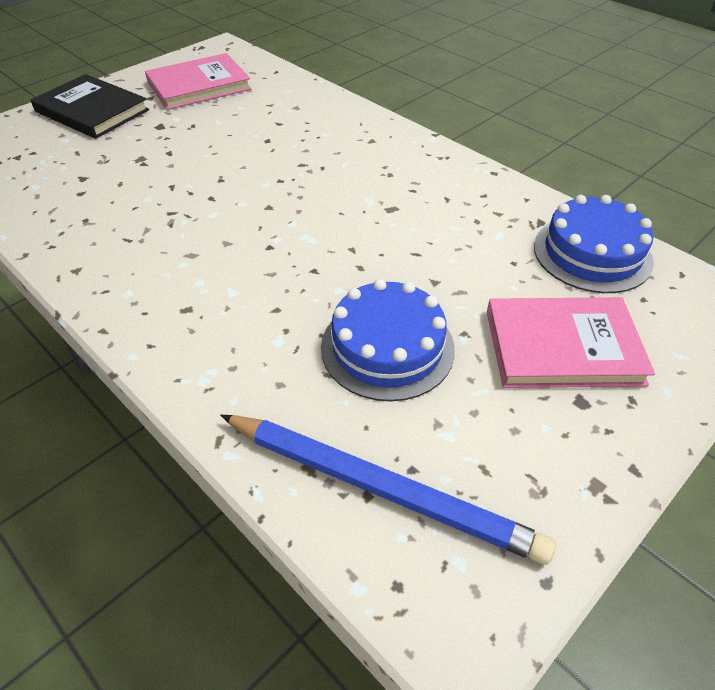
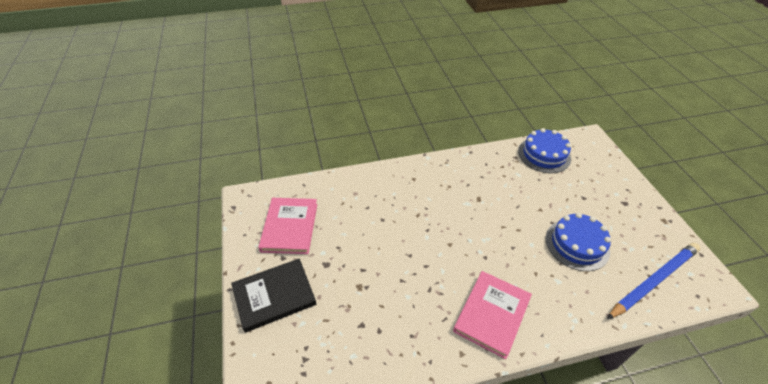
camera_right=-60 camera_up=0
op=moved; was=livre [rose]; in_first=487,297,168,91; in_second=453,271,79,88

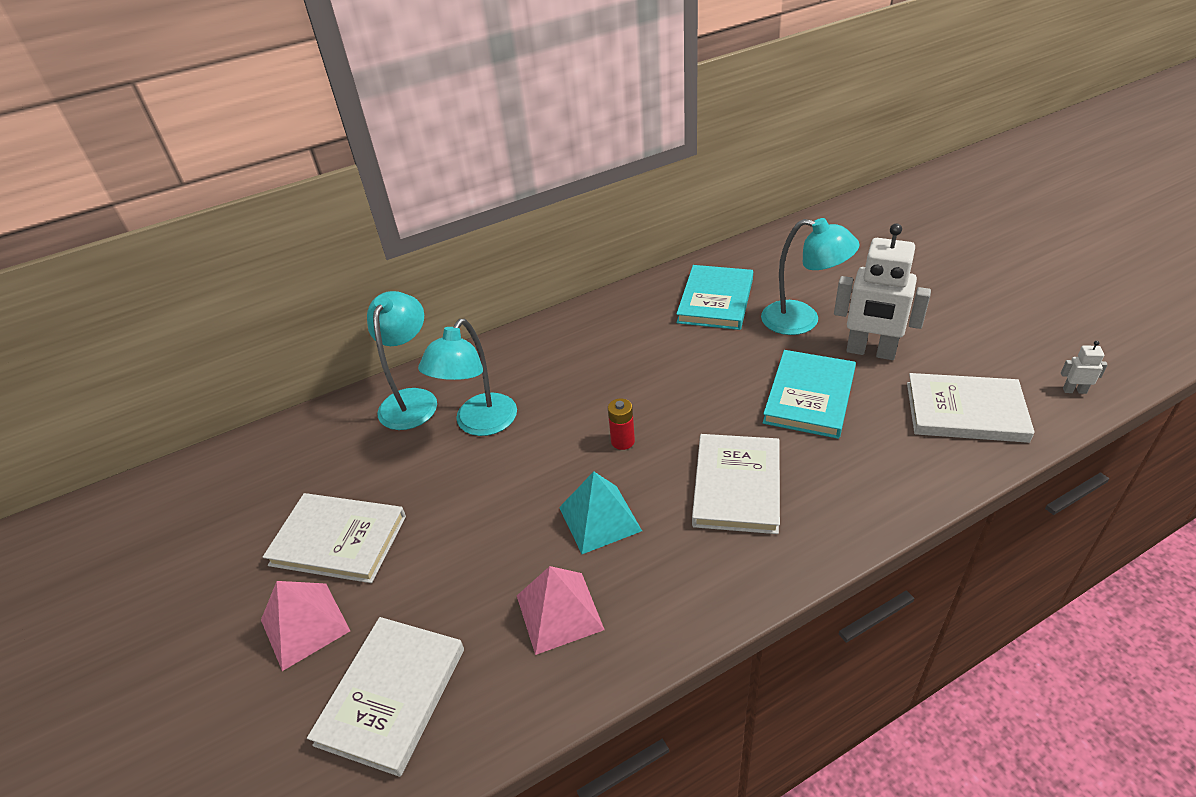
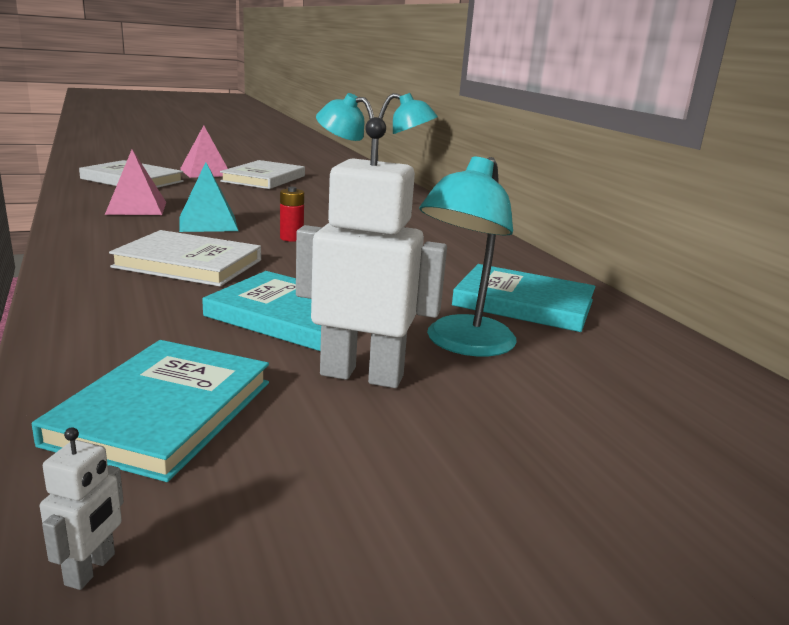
camera_right=90 camera_up=-20
op=turned; was=robot [blanc]; in_first=834,223,97,137; in_second=296,117,151,271; clockwise=75
op=recoloured; was=livre [blanc]; now=livre [turquoise]; in_first=907,373,128,70; in_second=32,340,237,142

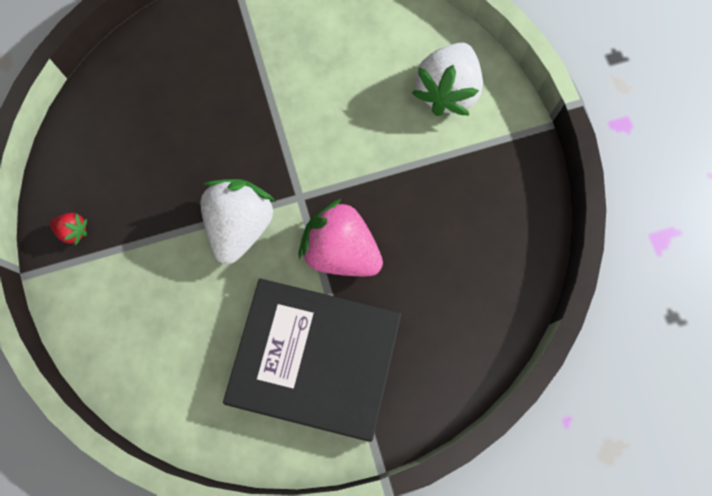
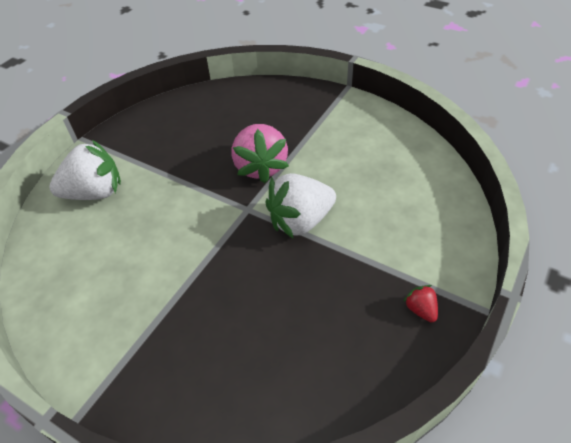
camera_right=-130 camera_up=-25
op=removed; was=livre [noir]; in_first=223,279,179,163

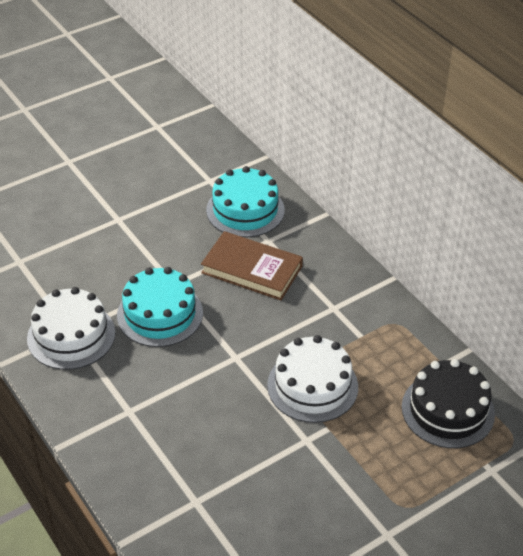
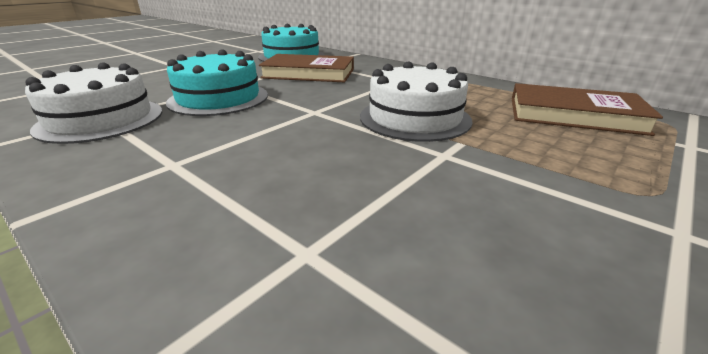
camera_right=-15 camera_up=-15
op=replaced; was=gâteau [noir]; now=livre [marron]; in_first=402,359,93,89; in_second=512,83,151,53

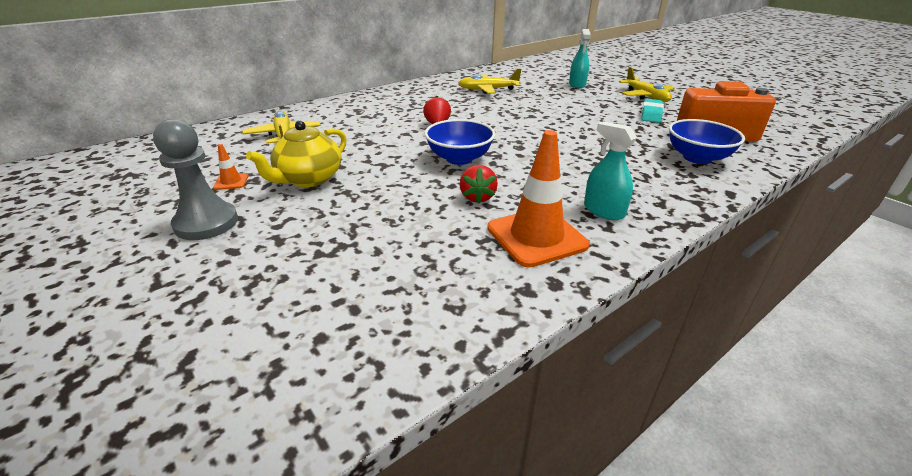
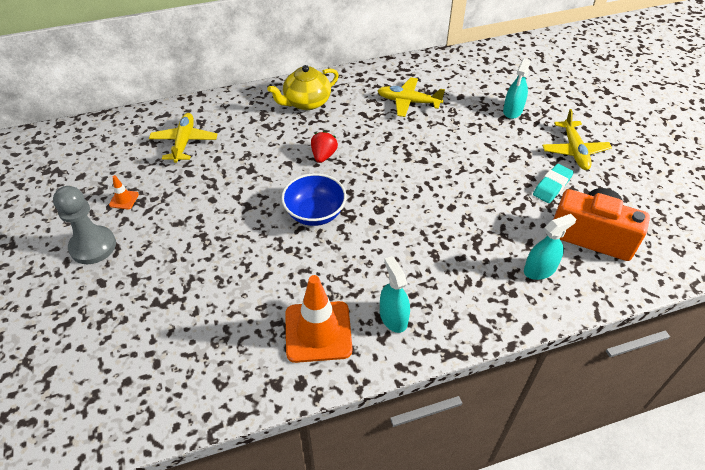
camera_right=20 camera_up=15
op=replaced; was=bol [bleu]; now=vaporisateur [turquoise]; in_first=669,119,76,45; in_second=524,214,52,66
op=moved; was=théière [jaune]; in_first=246,121,101,66; in_second=267,65,72,45
op=removed; was=fraise [rouge]; in_first=460,165,38,39

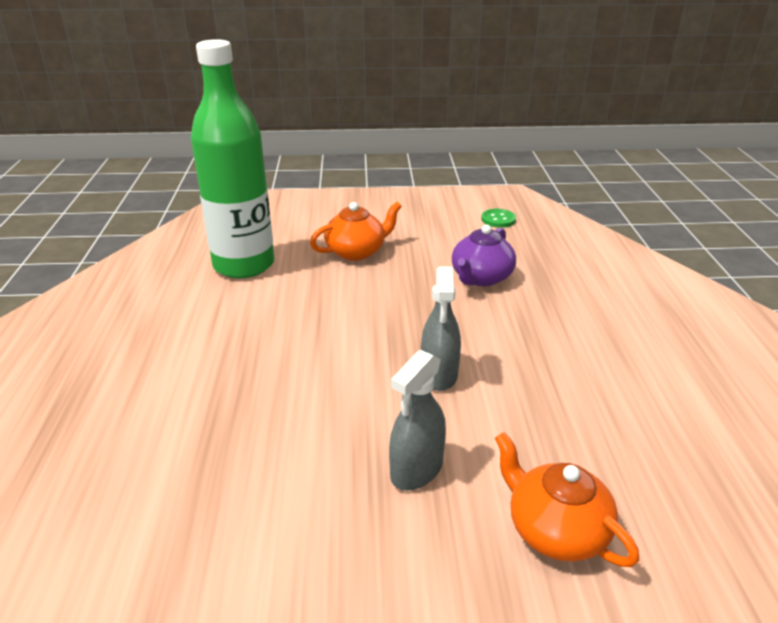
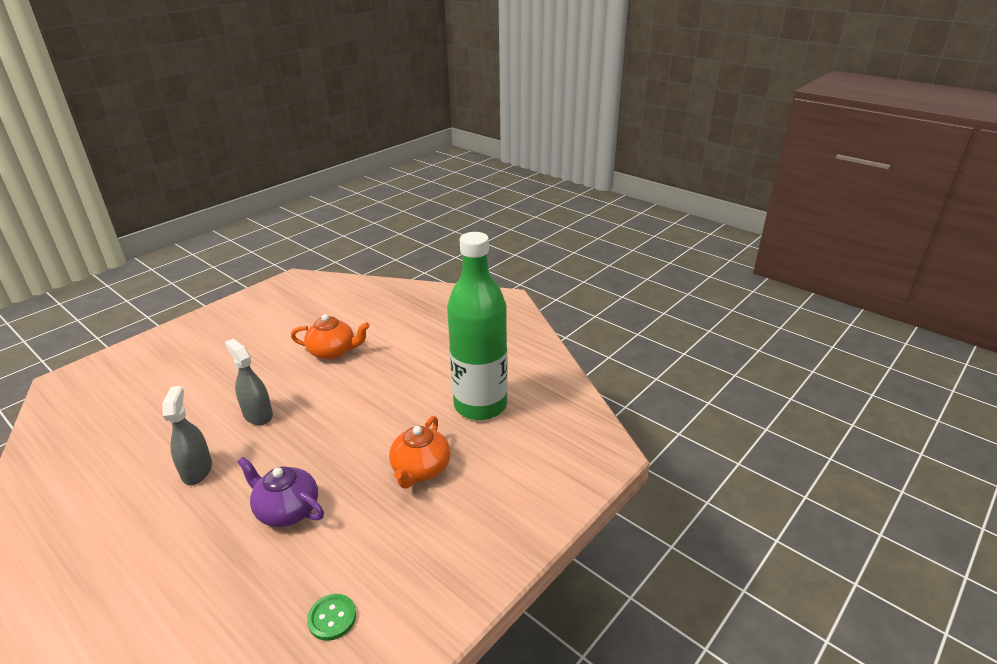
camera_right=135 camera_up=0
op=turned; was=théière [violet]; in_first=452,225,64,61; in_second=237,457,87,70; clockwise=-45
op=moved; was=vaporisateur [gris]; in_first=389,350,57,141; in_second=162,386,50,99
op=moved; was=théière [orange]; in_first=495,432,144,135; in_second=291,314,79,46

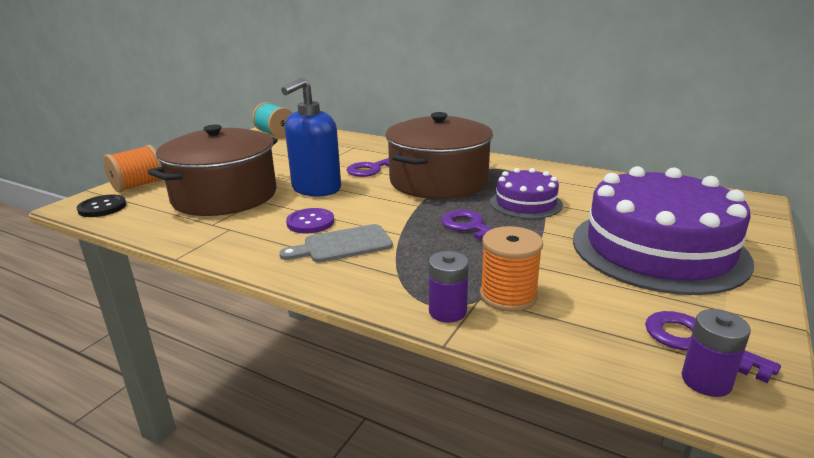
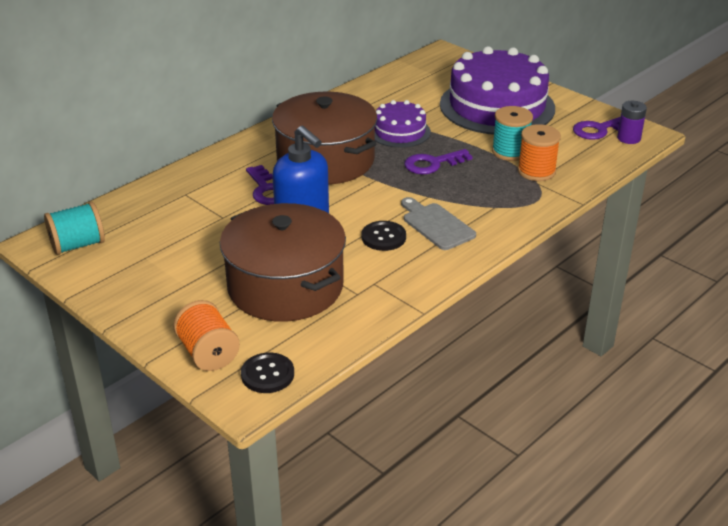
camera_right=-75 camera_up=10
op=recoloured; was=bouton [violet]; now=bouton [noir]; in_first=286,208,48,26; in_second=361,221,45,30
op=turned; was=planche à découper [gris]; in_first=279,224,114,39; in_second=401,197,75,53; clockwise=150
op=removed; was=pile [violet]; in_first=429,251,40,72
op=added; now=bobine [turquoise]; in_second=492,106,41,55

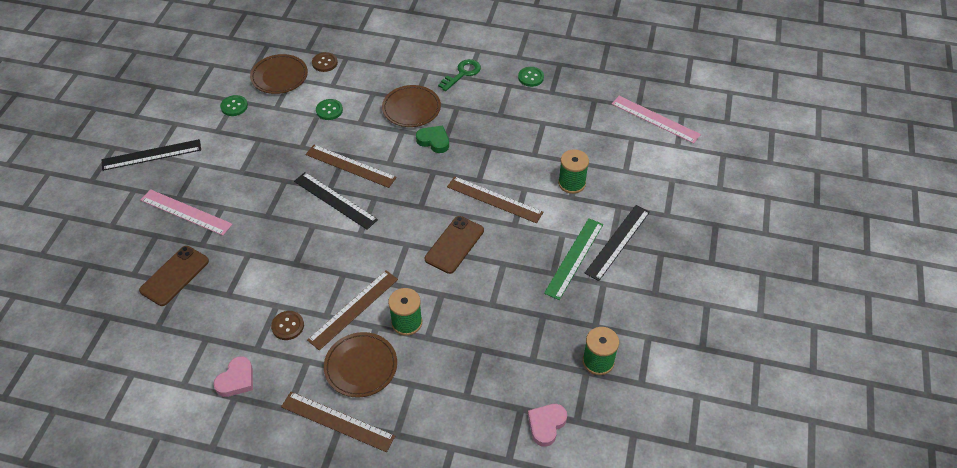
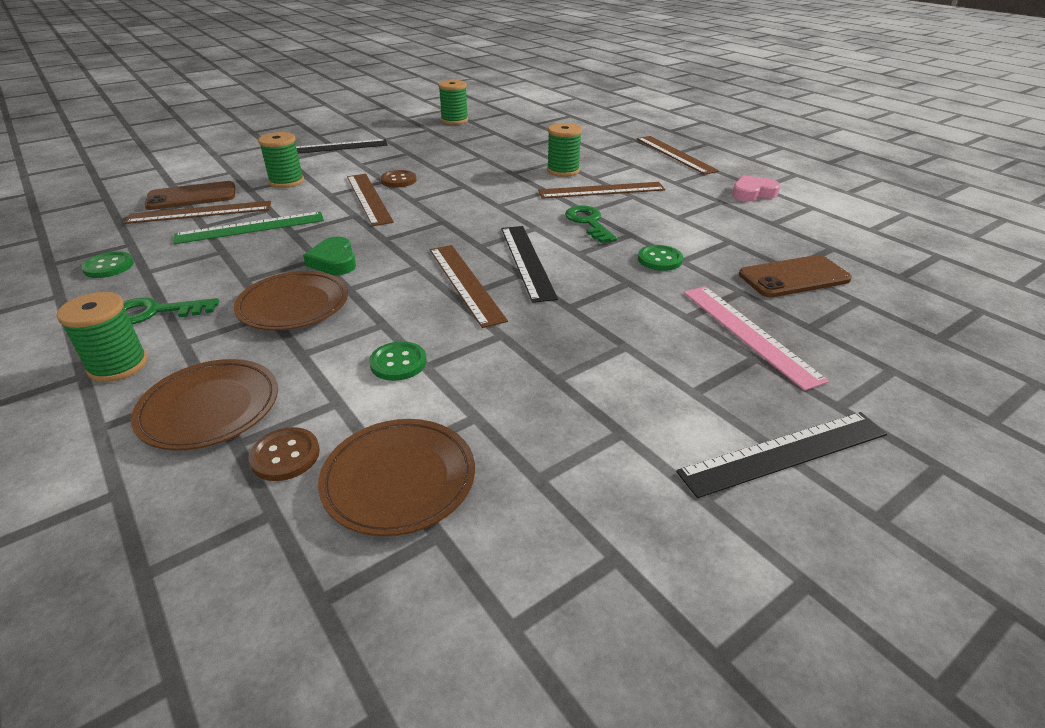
camera_right=-140 camera_up=-15
op=moved; was=bouton [vert]; in_first=220,95,28,21; in_second=638,245,45,26
op=removed; was=règle [rose]; in_first=612,96,89,48
op=turned; was=règle [noir]; in_first=102,139,99,32; in_second=676,412,211,86; clockwise=-45
op=moved; was=téléphone [marron]; in_first=425,216,59,58; in_second=144,181,91,29
op=moved; was=règle [vert]; in_first=544,218,59,82; in_second=174,211,150,33
op=moved; was=bouton [marron]; in_first=271,311,33,29; in_second=381,170,35,17
op=moved; was=assiette [marron]; in_first=324,332,73,66; in_second=131,359,147,91
op=removed; was=cœur [rose]; in_first=528,404,39,43
op=added; now=règle [marron]; in_second=124,201,147,23
op=added; now=clé [vert]; in_second=565,205,52,38
op=added; now=bobine [vert]; in_second=57,292,91,90

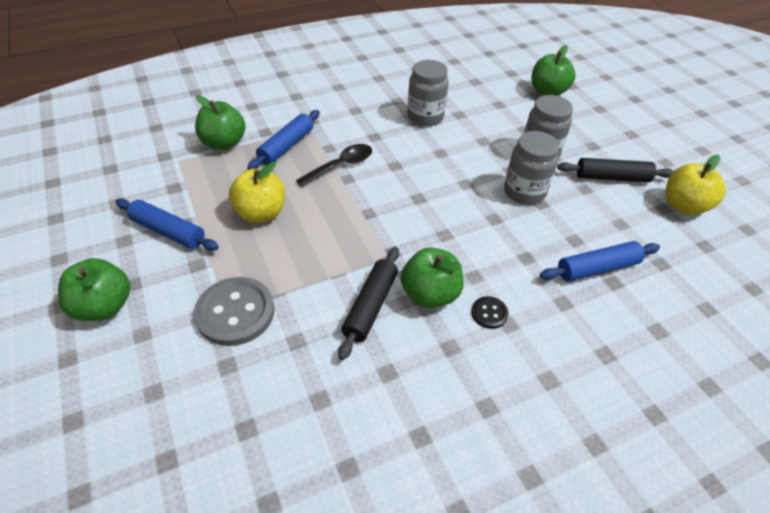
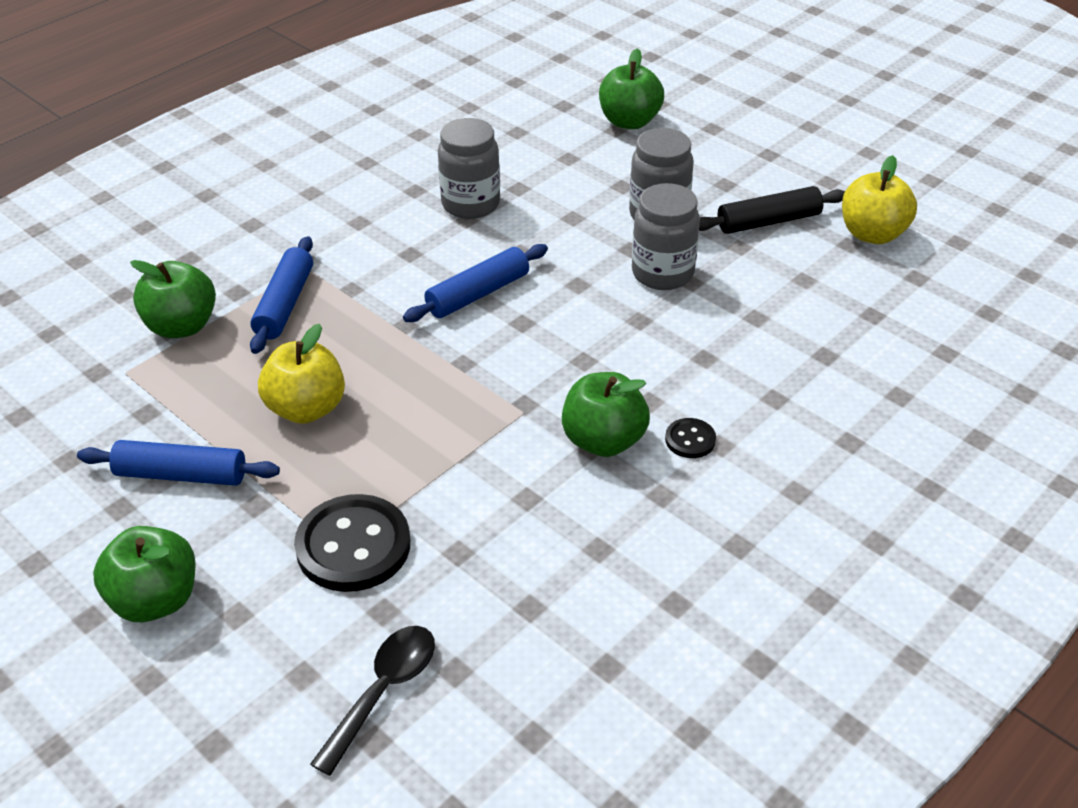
camera_right=-20 camera_up=-5
op=moved; was=cuillère [noir]; in_first=296,144,76,43; in_second=310,626,125,150
op=moved; was=rouleau à pâtisserie [bleu]; in_first=540,241,120,41; in_second=403,244,145,78
op=removed; was=rouleau à pâtisserie [noir]; in_first=338,247,61,113
op=recoloured; was=bouton [gris]; now=bouton [noir]; in_first=194,277,80,69; in_second=294,494,116,98

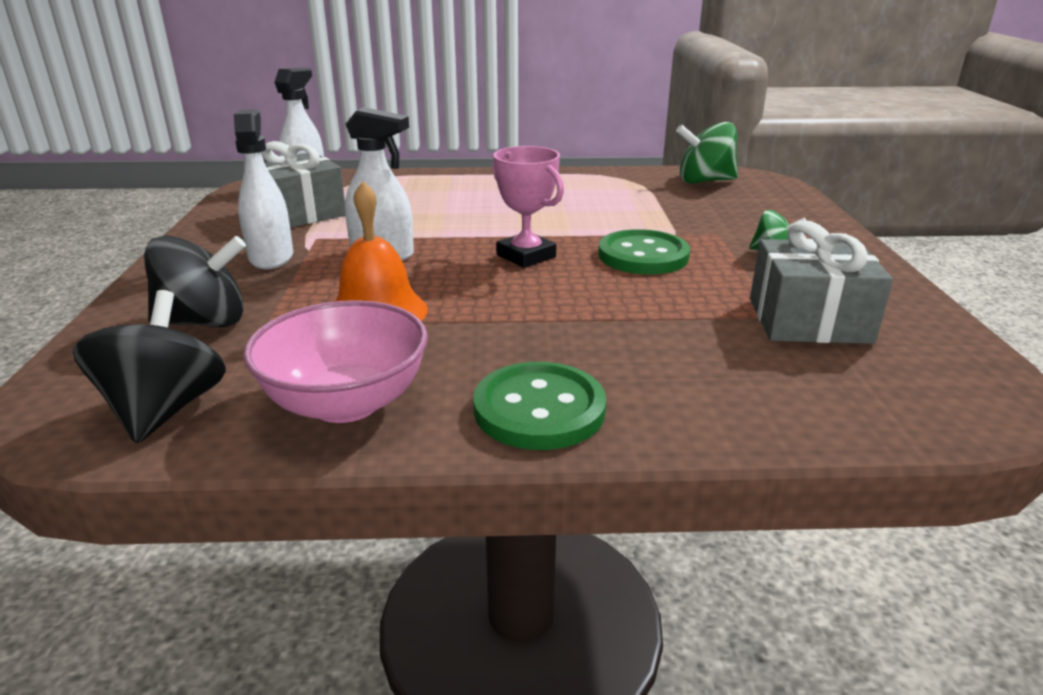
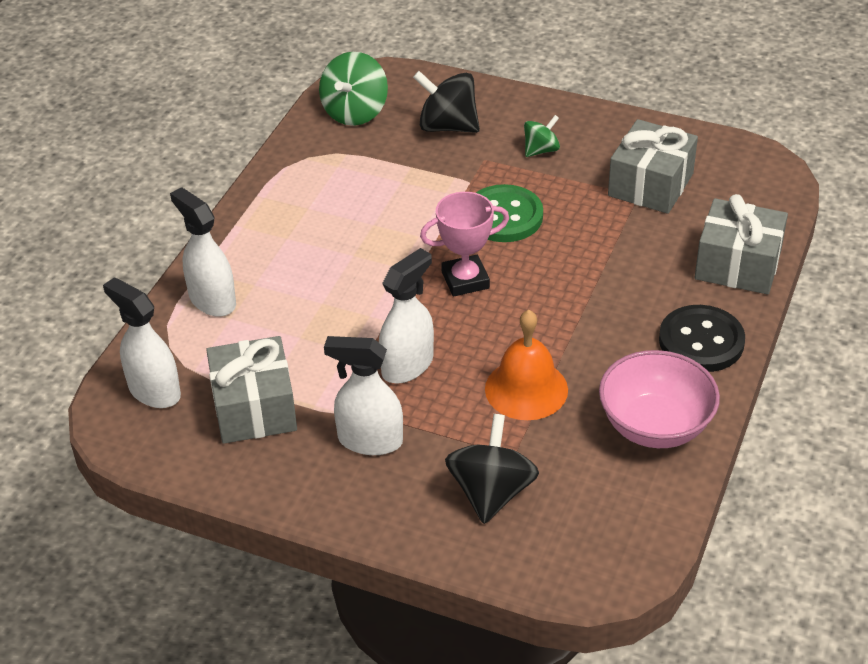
camera_right=-65 camera_up=15
op=moved; was=toupie [noir]; in_first=73,290,153,154; in_second=413,71,67,62
op=recoloured; was=bouton [vert]; now=bouton [noir]; in_first=473,362,133,88; in_second=659,305,86,67
op=added; now=vaporisateur [blanc]; in_second=170,187,66,130
op=added; now=cadeau [gris]; in_second=695,194,93,101

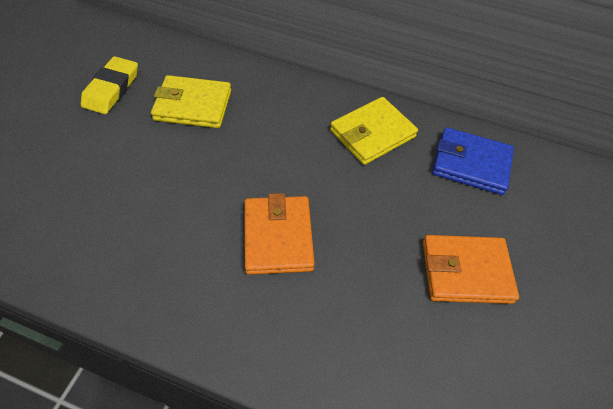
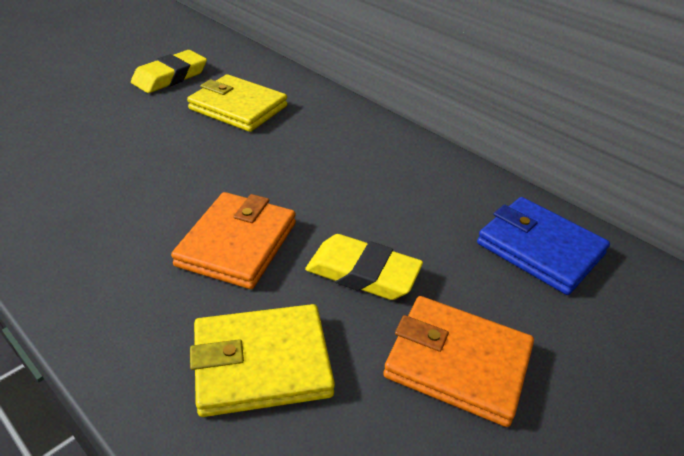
camera_right=25 camera_up=-15
op=moved; was=portefeuille [jaune]; in_first=330,97,88,68; in_second=190,304,145,113
op=added; now=gomme [jaune]; in_second=305,234,118,66

